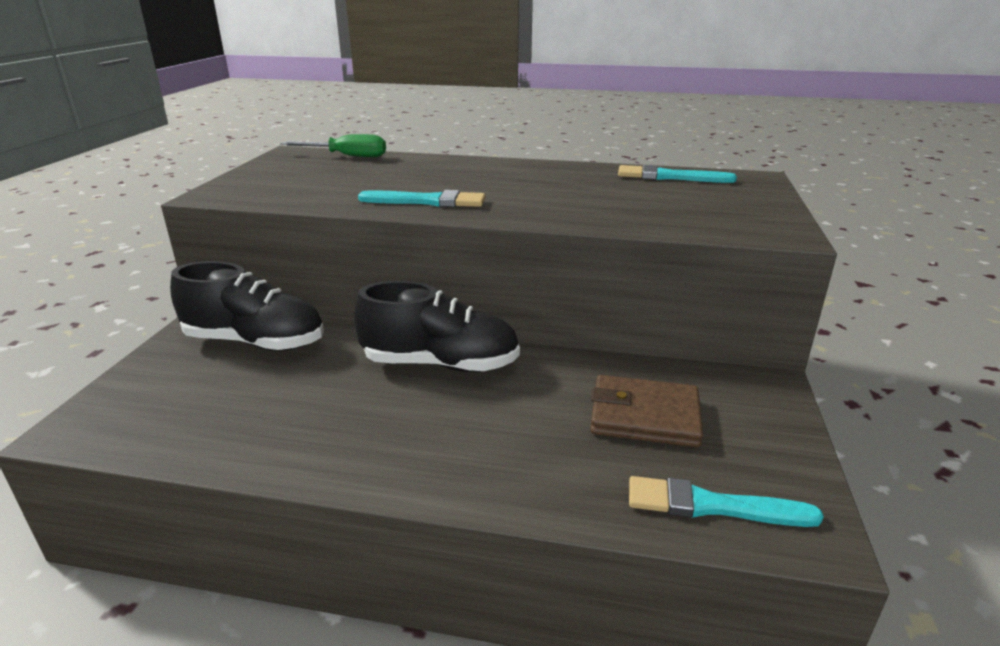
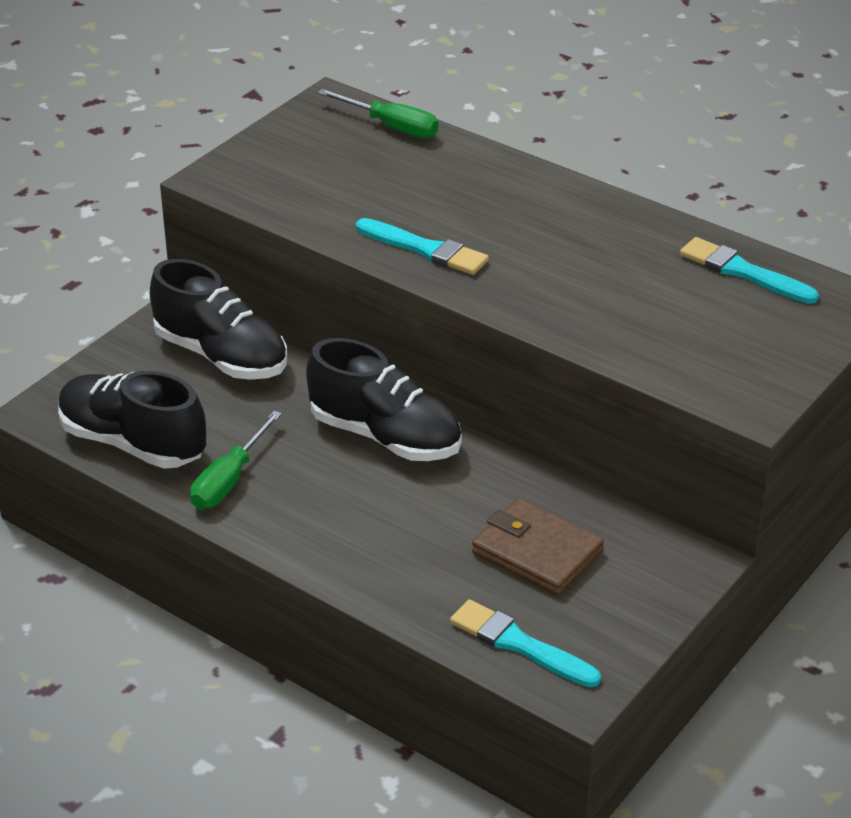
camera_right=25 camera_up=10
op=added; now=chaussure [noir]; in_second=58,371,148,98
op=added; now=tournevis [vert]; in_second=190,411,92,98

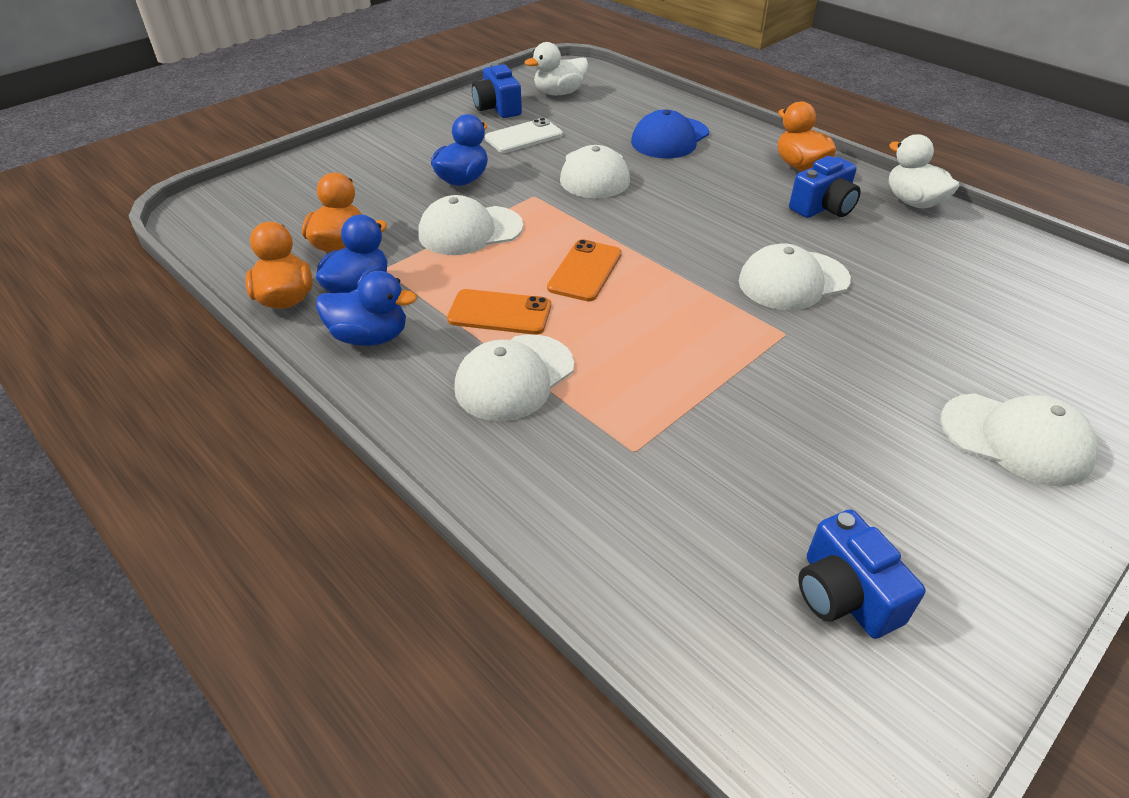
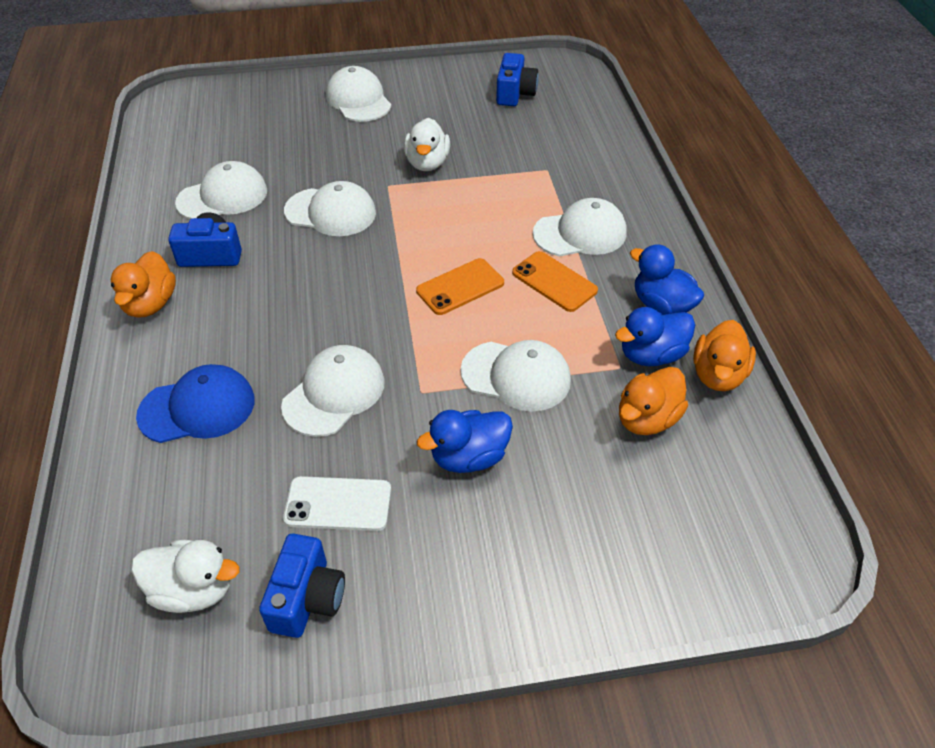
camera_right=-145 camera_up=5
op=moved; was=canard [blanc]; in_first=889,134,70,74; in_second=404,118,46,53
op=added; now=casquette [blanc]; in_second=175,161,92,58

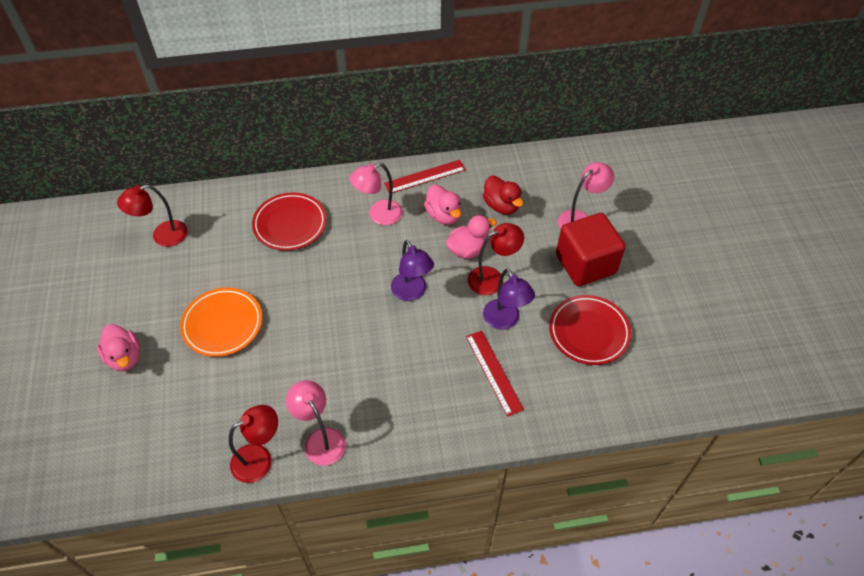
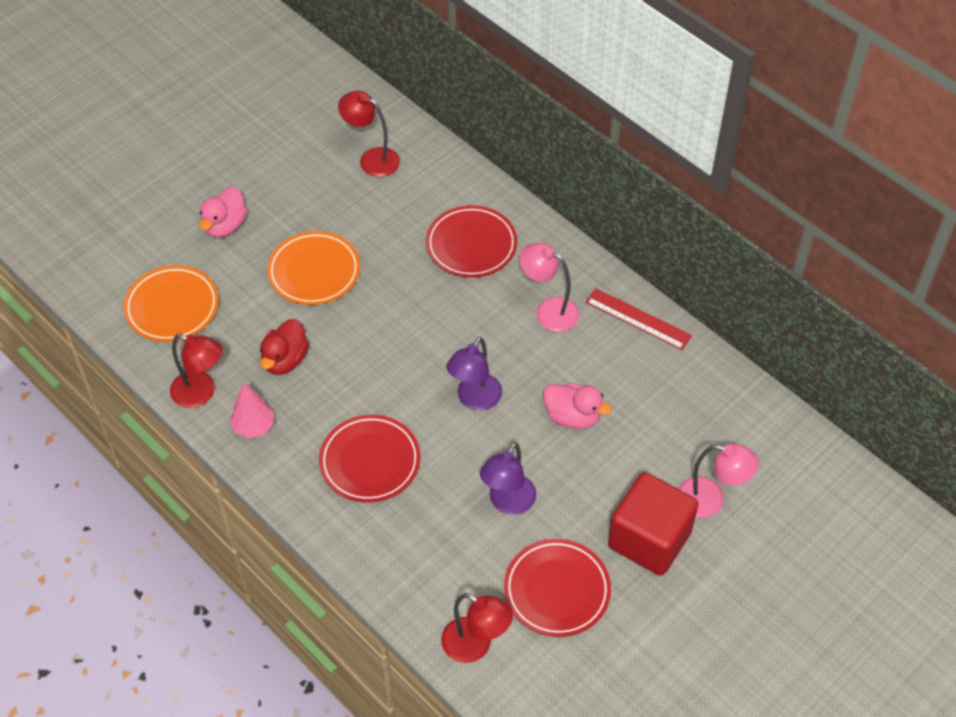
camera_right=55 camera_up=0
op=moved; was=canard [rouge]; in_first=483,176,40,38; in_second=260,319,49,56
op=removed; was=canard [rose]; in_first=424,184,37,41
op=moved; was=lampe [rouge]; in_first=468,223,56,72; in_second=441,593,72,70
op=removed; was=règle [rouge]; in_first=466,330,58,87
op=replaced; was=lampe [rose]; now=arbre [rose]; in_first=286,380,60,86; in_second=229,382,45,56
op=added; now=assiette [orange]; in_second=123,265,96,77
op=added; now=assiette [rouge]; in_second=319,415,101,88

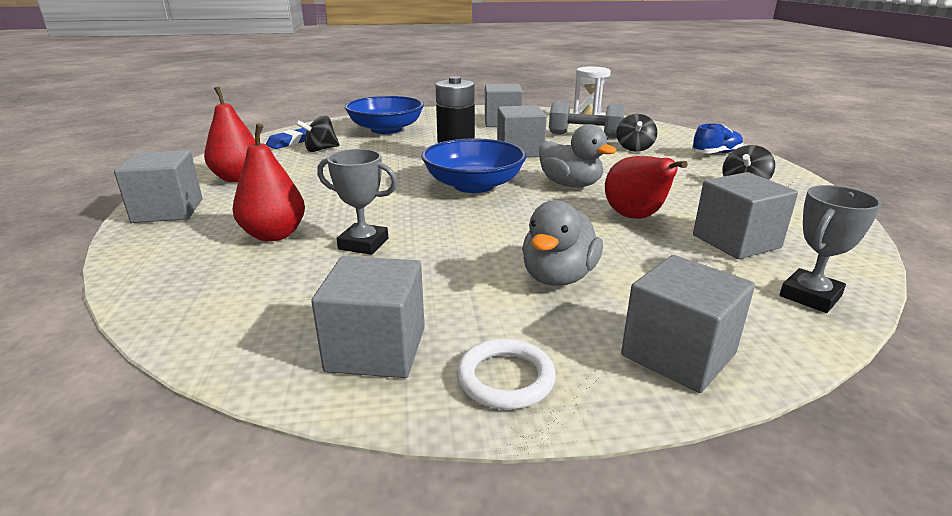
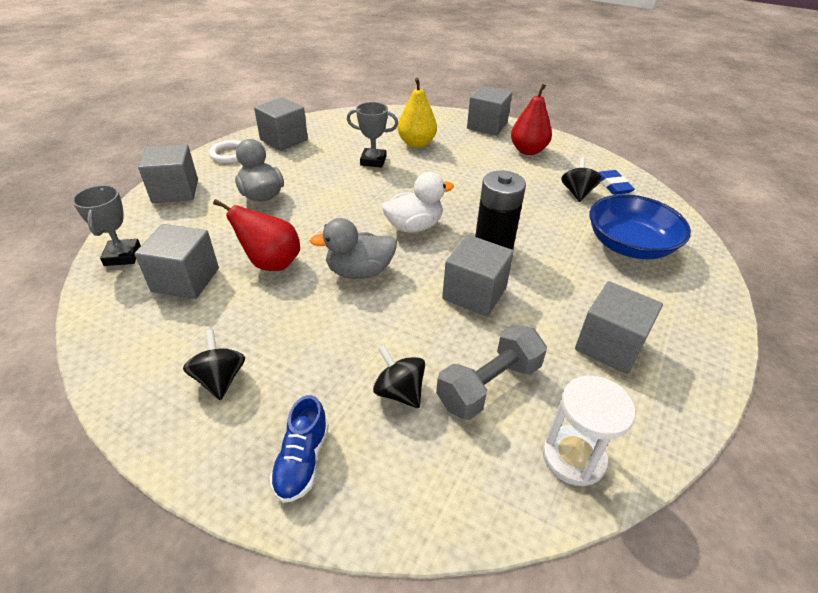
camera_right=125 camera_up=15
op=recoloured; was=poire [rouge]; now=poire [jaune]; in_first=232,123,73,119; in_second=397,78,40,70
op=replaced; was=bol [bleu]; now=canard [blanc]; in_first=421,138,105,55; in_second=382,172,72,61
op=turned; was=trophée [gris]; in_first=317,149,81,106; in_second=347,102,51,66; clockwise=45

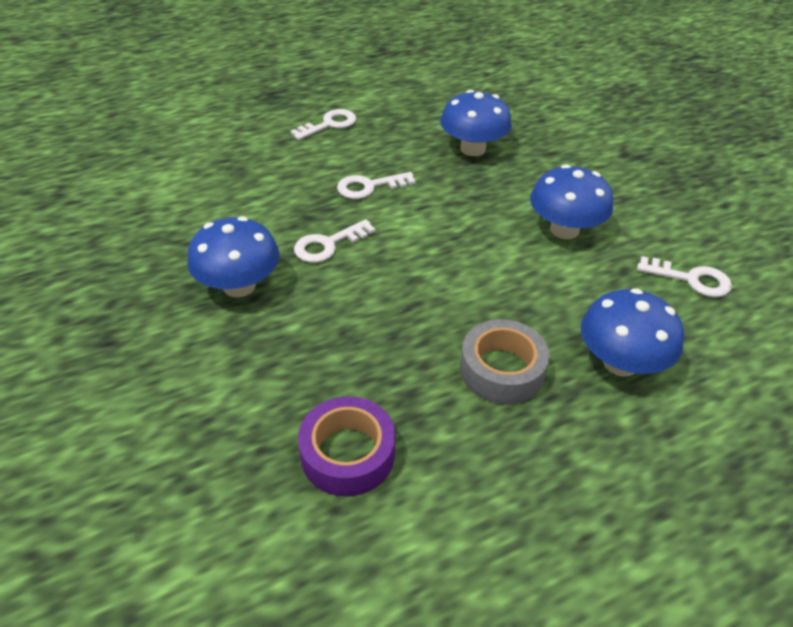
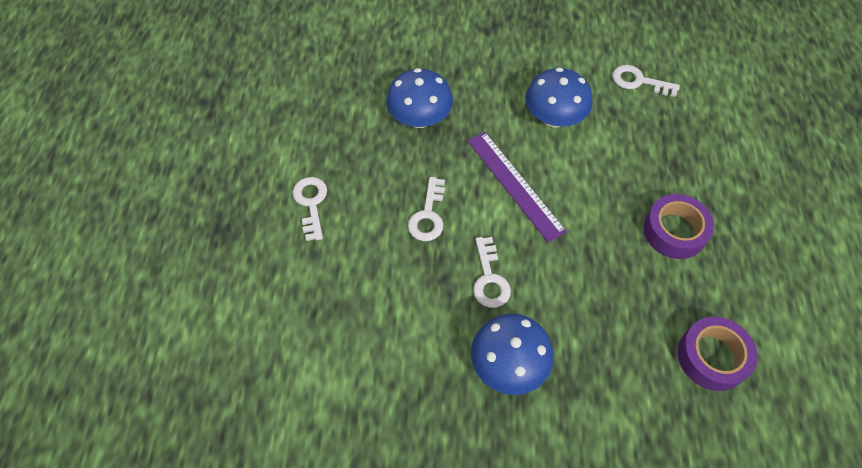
camera_right=-60 camera_up=15
op=turned; was=clé [blanc]; in_first=637,256,95,41; in_second=612,65,68,32; clockwise=-120
op=removed; was=champignon [bleu]; in_first=581,288,103,89
op=recoloured; was=ruban adhésif [gris]; now=ruban adhésif [violet]; in_first=460,319,90,85; in_second=644,194,70,65
op=added; now=règle [violet]; in_second=468,132,99,111

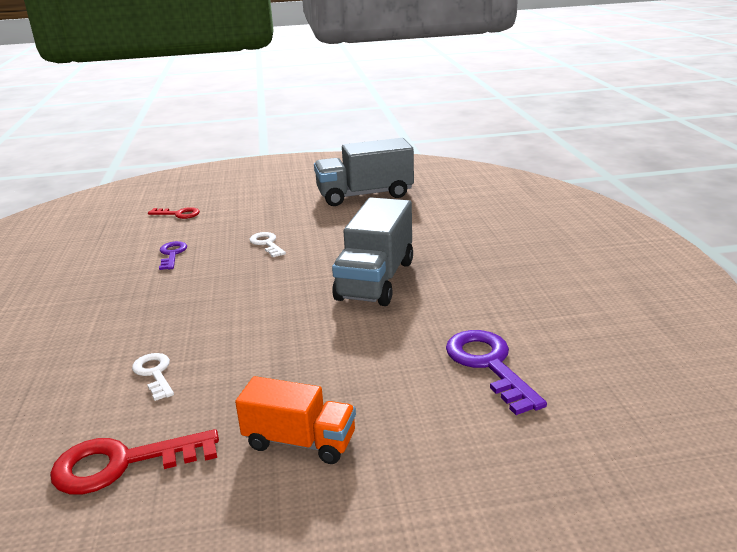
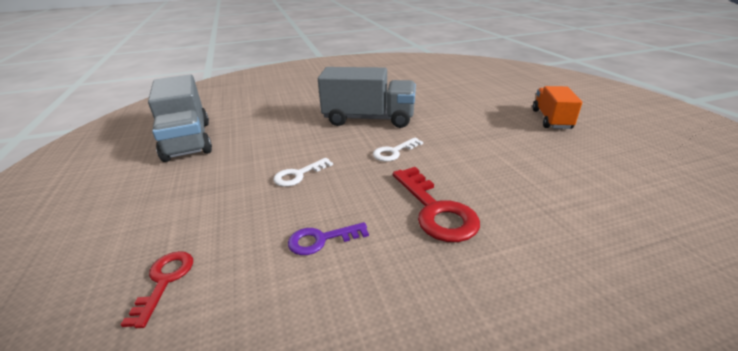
camera_right=-100 camera_up=5
op=removed; was=clé [violet]; in_first=446,330,101,85
op=moved; was=clé [blanc]; in_first=132,353,42,48; in_second=373,138,50,23
op=moved; was=clé [rouge]; in_first=50,429,169,65; in_second=393,167,87,75

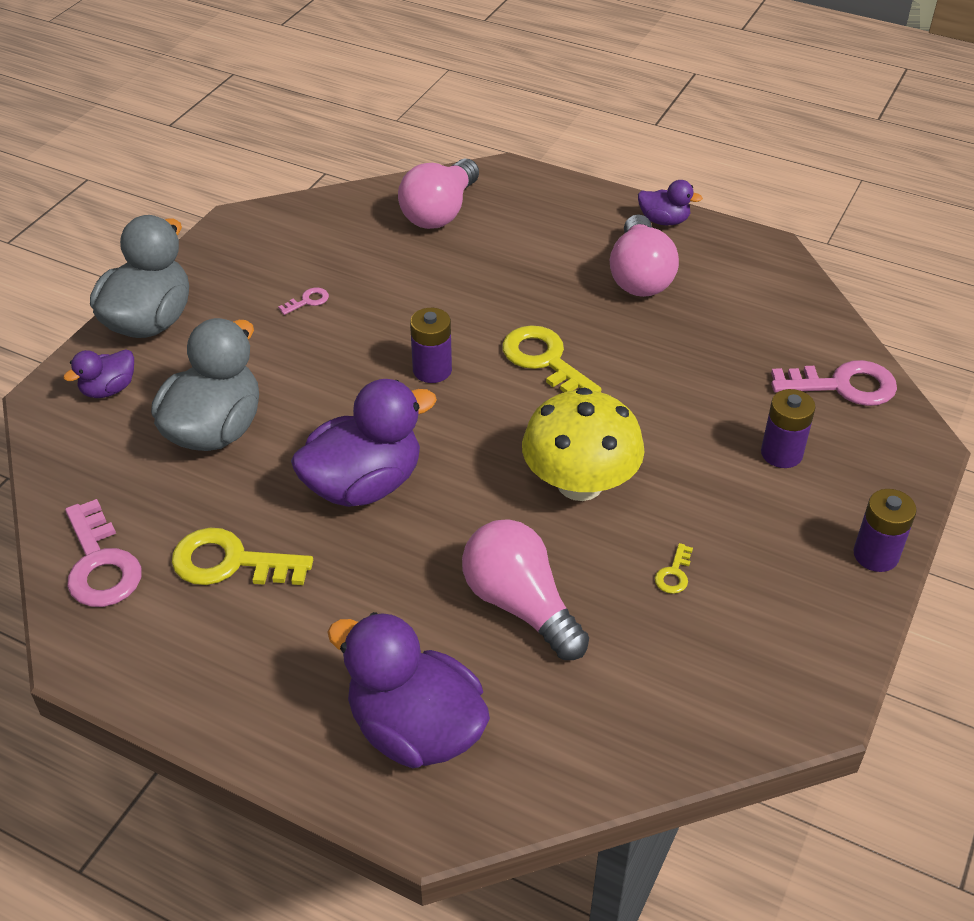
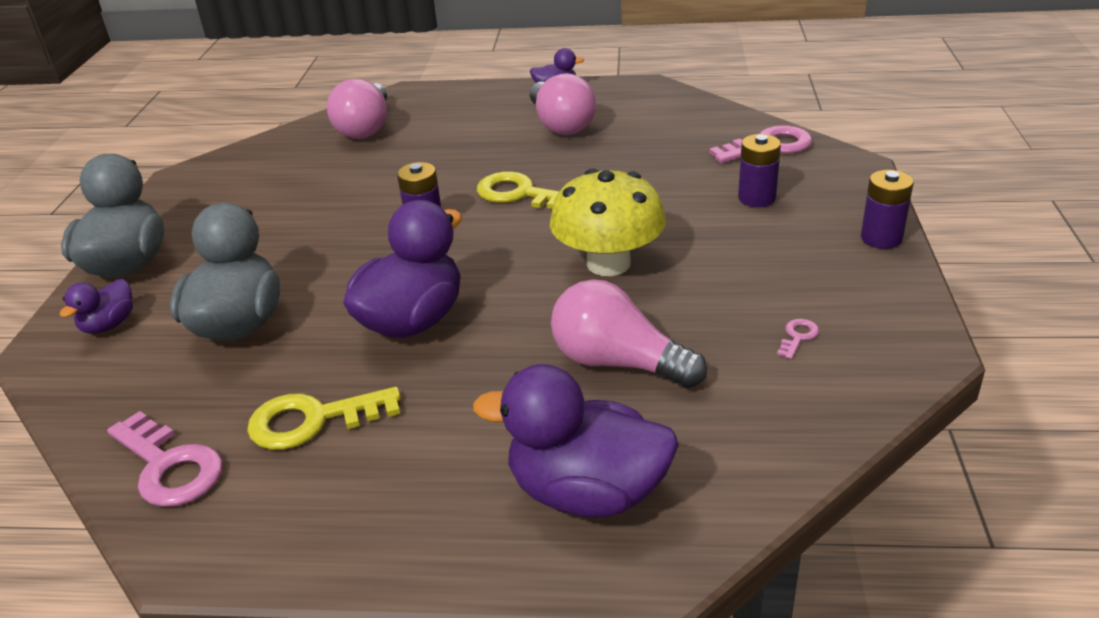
camera_right=-20 camera_up=-10
op=moved; was=clé [rose]; in_first=278,288,51,27; in_second=777,319,42,40
op=removed; was=clé [jaune]; in_first=655,543,38,51

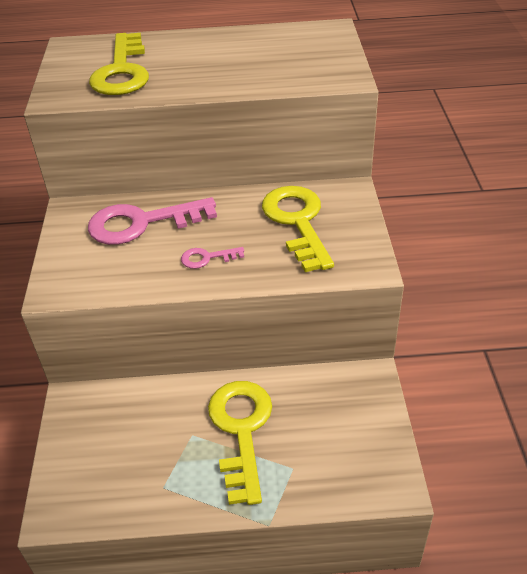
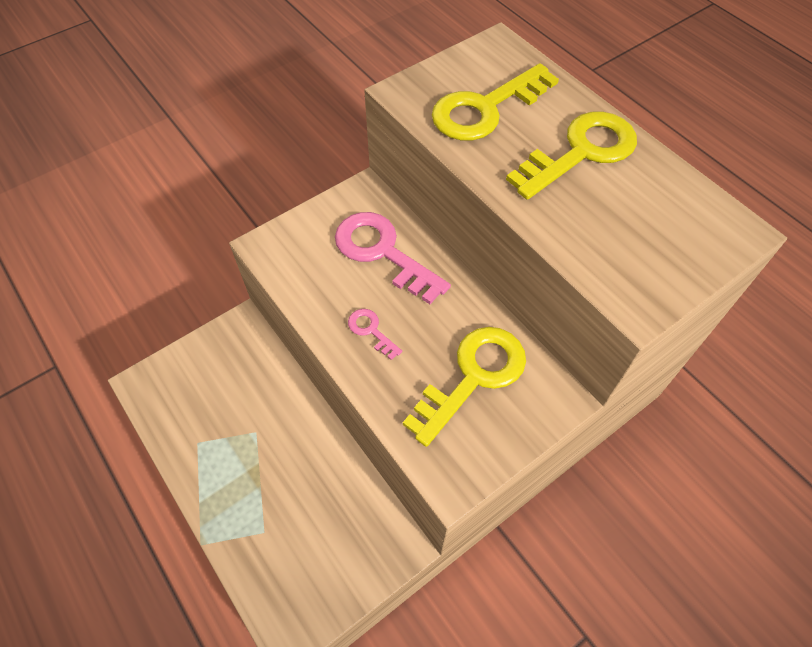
camera_right=55 camera_up=15
op=moved; was=clé [jaune]; in_first=208,381,64,124; in_second=506,111,131,89

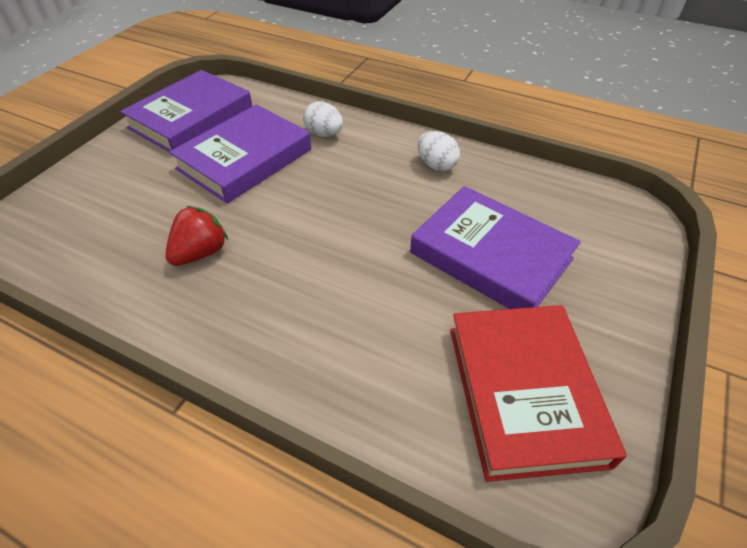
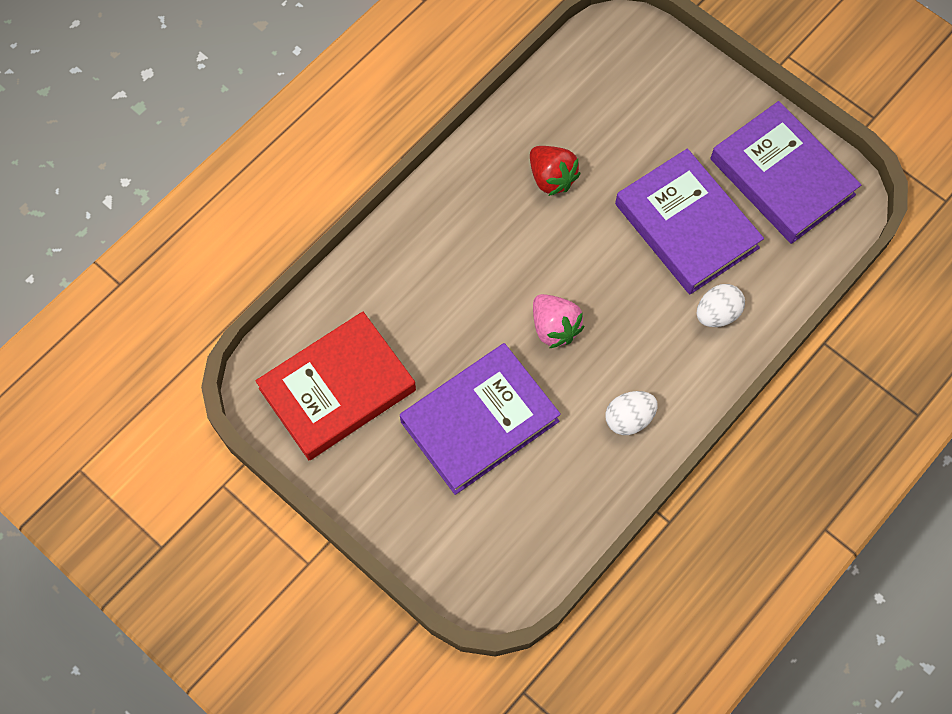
camera_right=105 camera_up=20
op=turned; was=livre [rouge]; in_first=450,305,177,177; in_second=256,312,160,148; clockwise=-45
op=added; now=fraise [rose]; in_second=533,294,52,55

